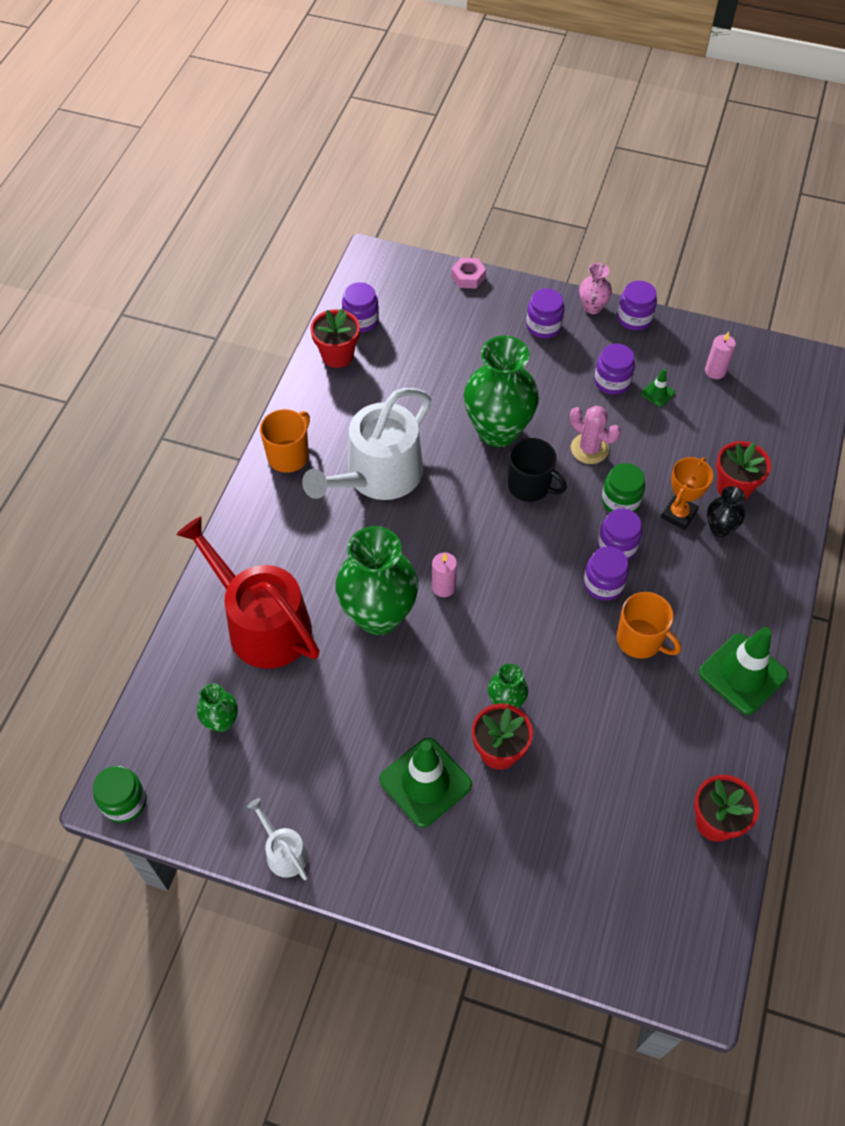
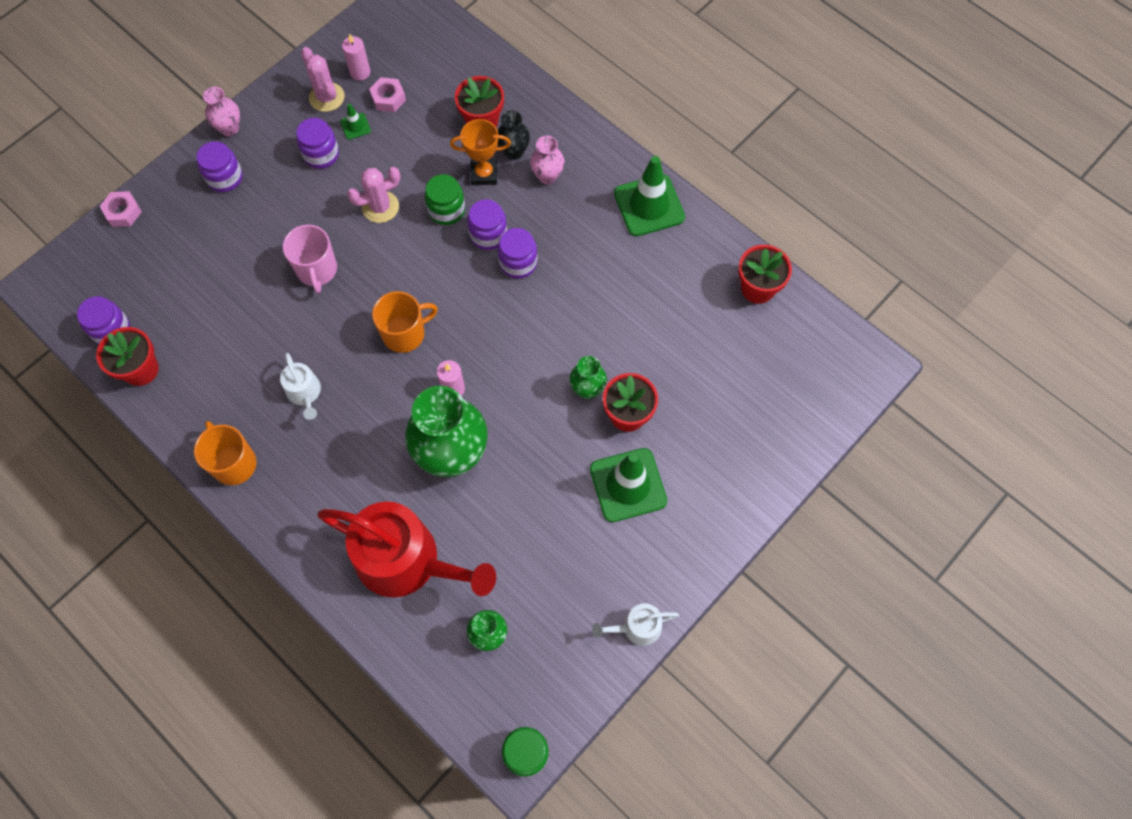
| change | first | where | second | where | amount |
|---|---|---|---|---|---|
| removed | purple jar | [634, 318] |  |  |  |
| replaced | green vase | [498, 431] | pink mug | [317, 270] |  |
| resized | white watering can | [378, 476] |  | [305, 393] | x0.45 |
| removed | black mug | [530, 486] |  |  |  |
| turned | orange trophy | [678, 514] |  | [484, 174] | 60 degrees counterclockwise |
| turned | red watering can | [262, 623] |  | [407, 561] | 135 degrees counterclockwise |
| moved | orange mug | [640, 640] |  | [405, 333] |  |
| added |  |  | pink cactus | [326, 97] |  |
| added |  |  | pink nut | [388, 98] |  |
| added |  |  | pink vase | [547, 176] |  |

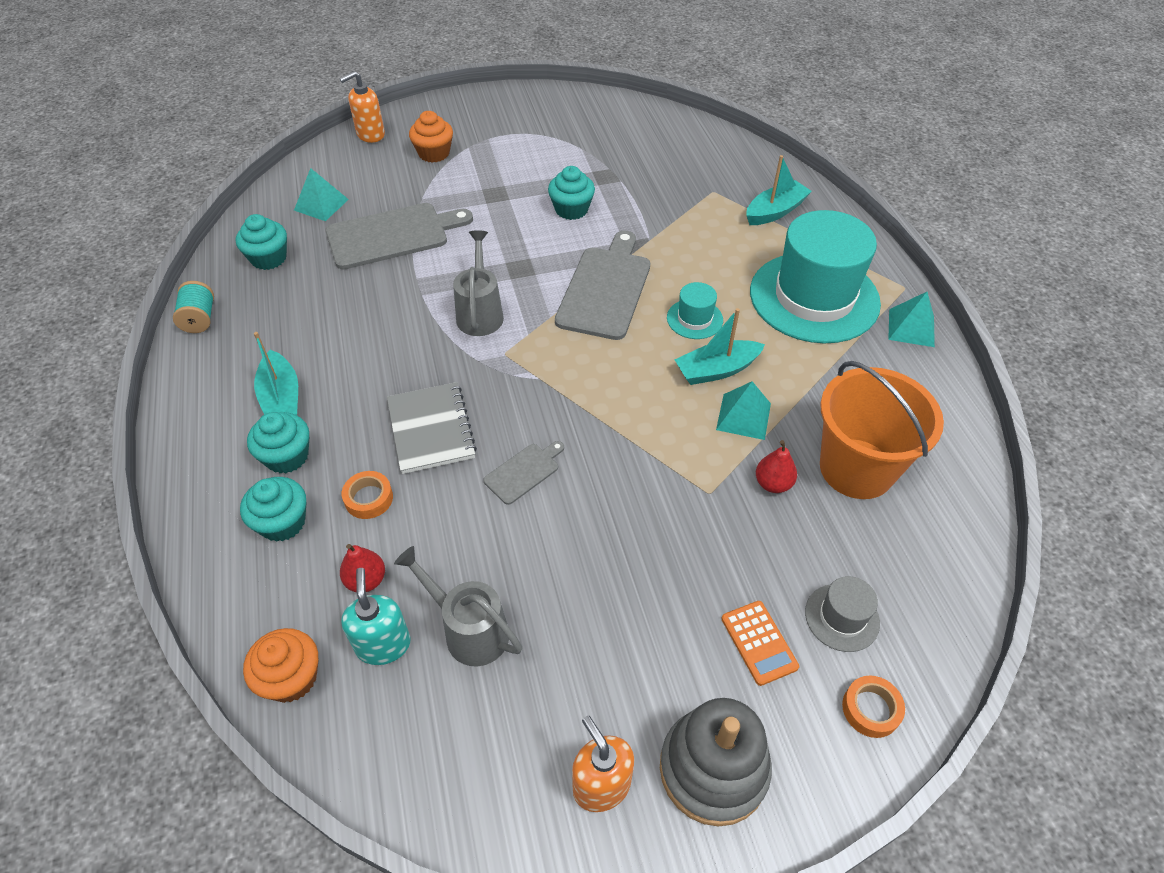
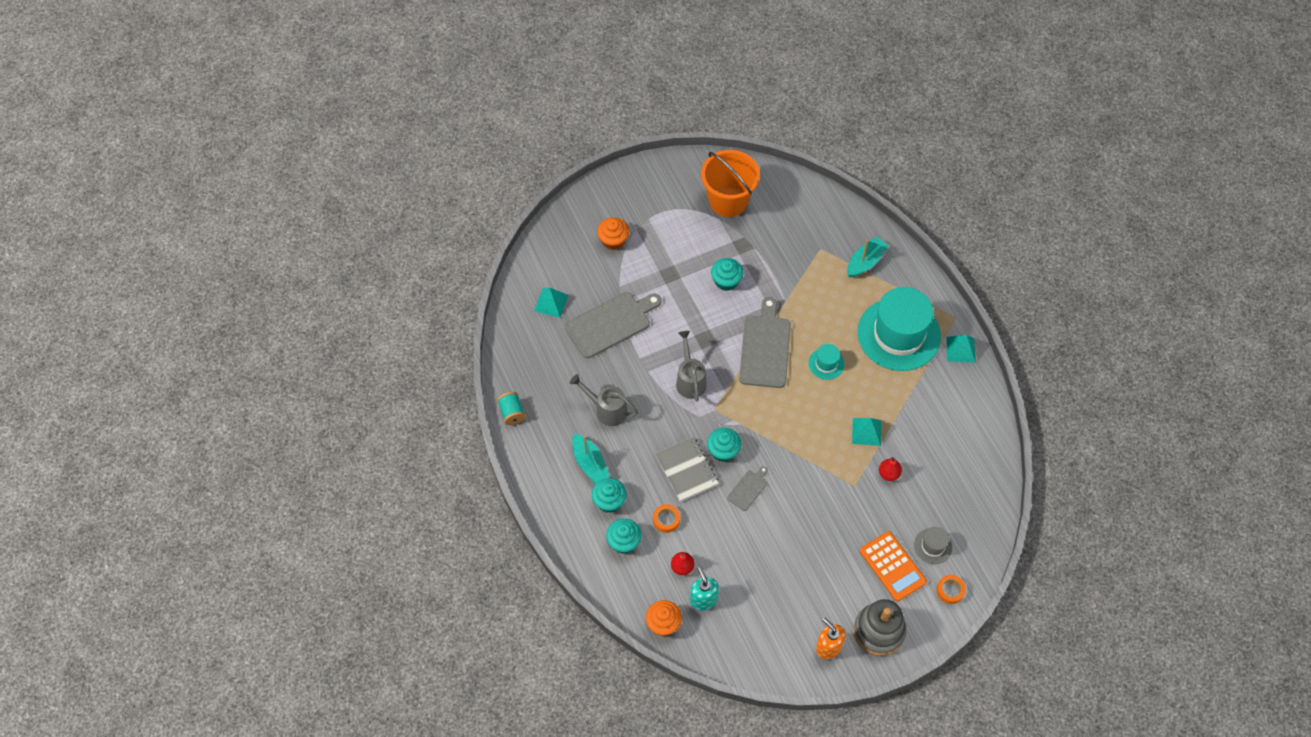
| change | first | where | second | where | amount |
|---|---|---|---|---|---|
| removed | orange soap dispenser | [370, 135] |  |  |  |
| moved | turquoise cupcake | [269, 258] |  | [723, 451] |  |
| removed | turquoise boat | [716, 370] |  |  |  |
| moved | orange bucket | [856, 468] |  | [728, 201] |  |
| moved | grey watering can | [469, 629] |  | [607, 409] |  |
| resized | orange calculator | [759, 643] |  | [892, 566] | x1.60 |

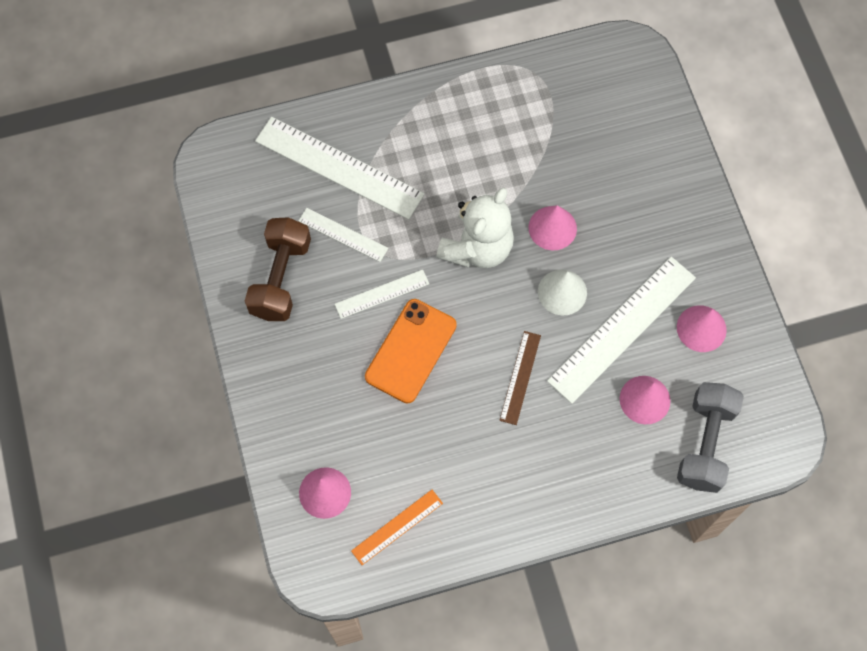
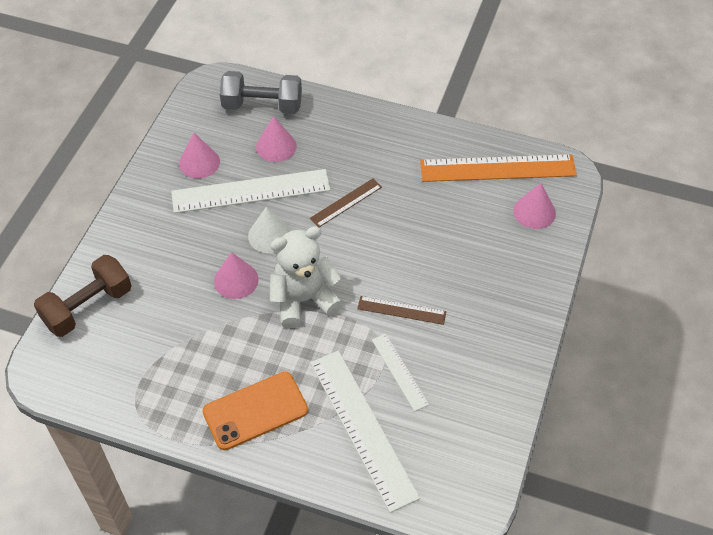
| change | first | where | second | where | amount |
|---|---|---|---|---|---|
| moved | brown dumbbell | [281, 278] |  | [88, 307] |  |
| recoloured | white ruler | [382, 294] | brown ruler | [401, 310] |  |
| moved | orange phone | [411, 351] |  | [255, 411] |  |
| turned | grey dumbbell | [705, 443] |  | [262, 106] | 45 degrees clockwise |
| resized | orange ruler | [397, 527] |  | [497, 168] | x1.93 |

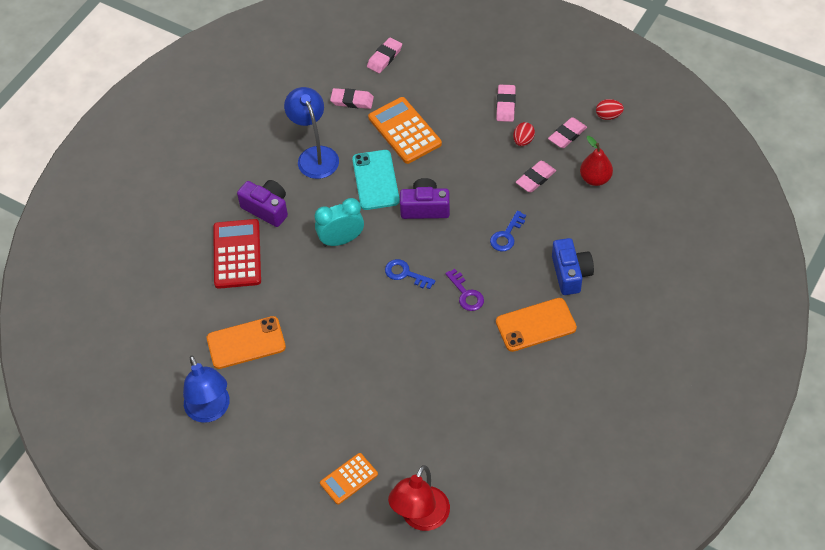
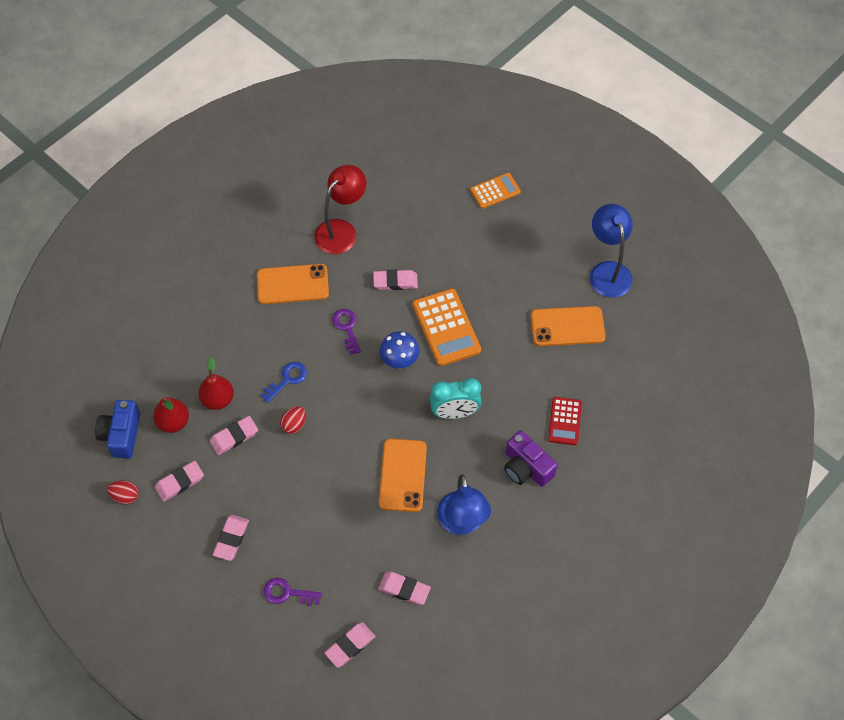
| change | first | where | second | where | amount |
|---|---|---|---|---|---|
| moved | orange calculator | [404, 131] |  | [446, 328] |  |
| moved | red egg | [523, 141] |  | [294, 425] |  |
| recoloured | turquoise phone | [375, 180] | orange phone | [403, 475] |  |
| removed | purple camera | [425, 208] |  |  |  |
| resized | red calculator | [237, 254] |  | [564, 421] | x0.61 |
| moved | blue camera | [570, 273] |  | [121, 435] |  |
| replaced | blue key | [405, 274] | blue mushroom | [399, 361] |  |
| moved | red lamp | [421, 518] |  | [341, 230] |  |
| added |  |  | pink eraser | [395, 282] |  |
| added |  |  | red pear | [218, 399] |  |
| added |  |  | purple key | [287, 593] |  |

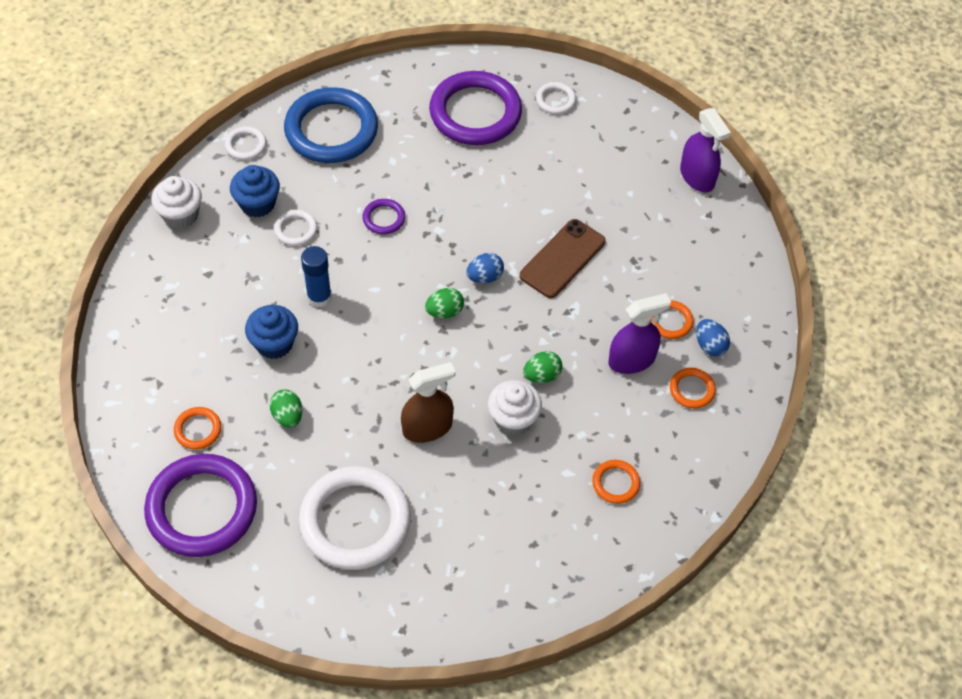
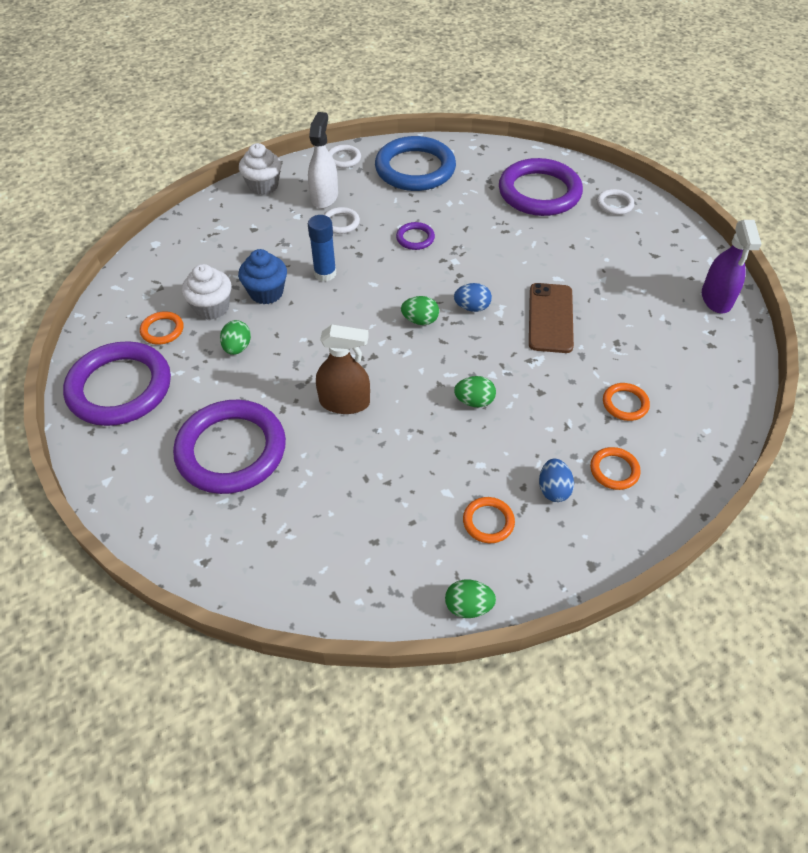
| change | first | where | second | where | amount |
|---|---|---|---|---|---|
| replaced | blue cupcake | [257, 204] | white spray bottle | [324, 197] |  |
| turned | brown phone | [562, 258] |  | [550, 318] | 60 degrees counterclockwise |
| removed | purple spray bottle | [631, 360] |  |  |  |
| moved | blue egg | [710, 345] |  | [553, 489] |  |
| moved | white cupcake | [513, 419] |  | [212, 307] |  |
| recoloured | white ring | [355, 521] | purple ring | [231, 450] |  |
| added |  |  | green egg | [468, 606] |  |

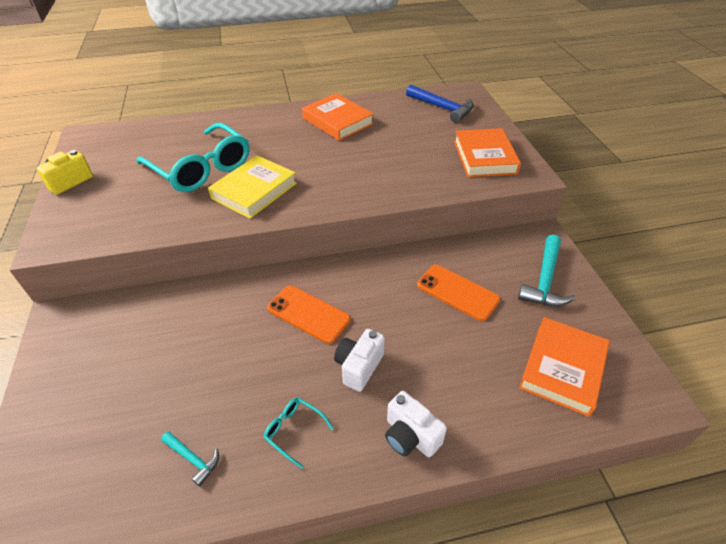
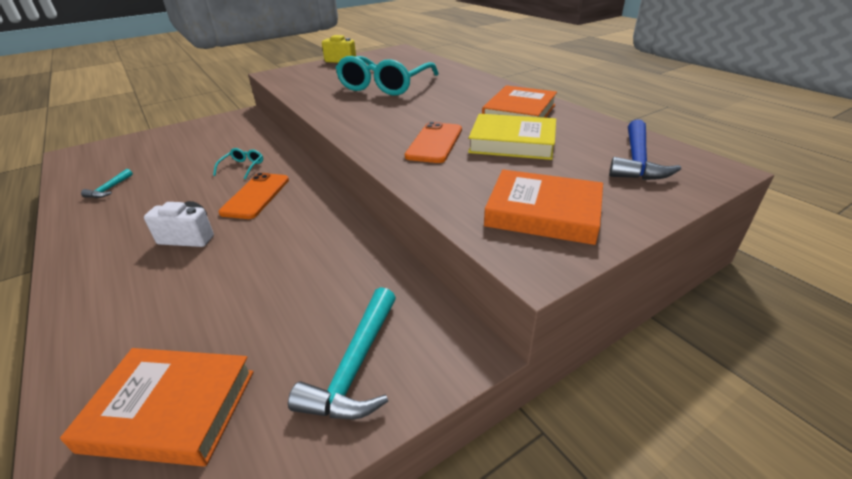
| change | first | where | second | where | amount |
|---|---|---|---|---|---|
| turned | orange book | [484, 157] |  | [543, 213] | 45 degrees clockwise |
| moved | yellow book | [254, 191] |  | [512, 142] |  |
| turned | turquoise hammer | [545, 280] |  | [356, 366] | 75 degrees counterclockwise |
| moved | orange phone | [457, 292] |  | [435, 143] |  |
| removed | white camera | [410, 436] |  |  |  |
| moved | turquoise glasses | [294, 431] |  | [242, 167] |  |

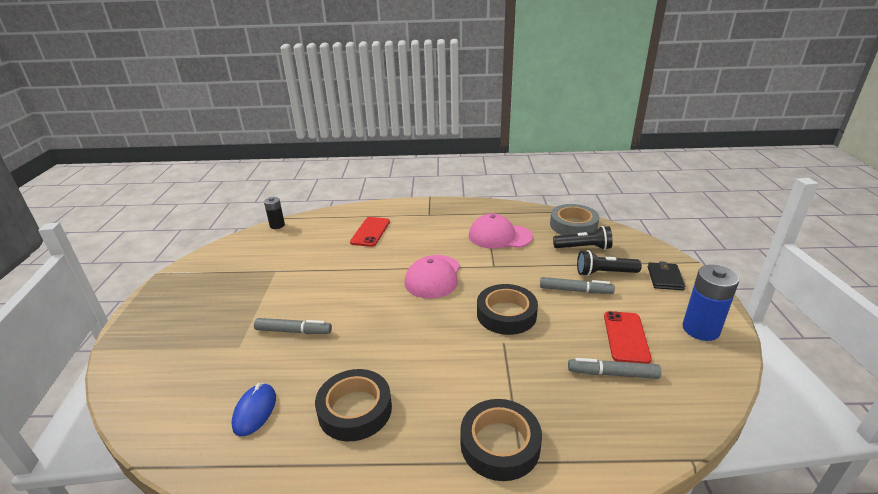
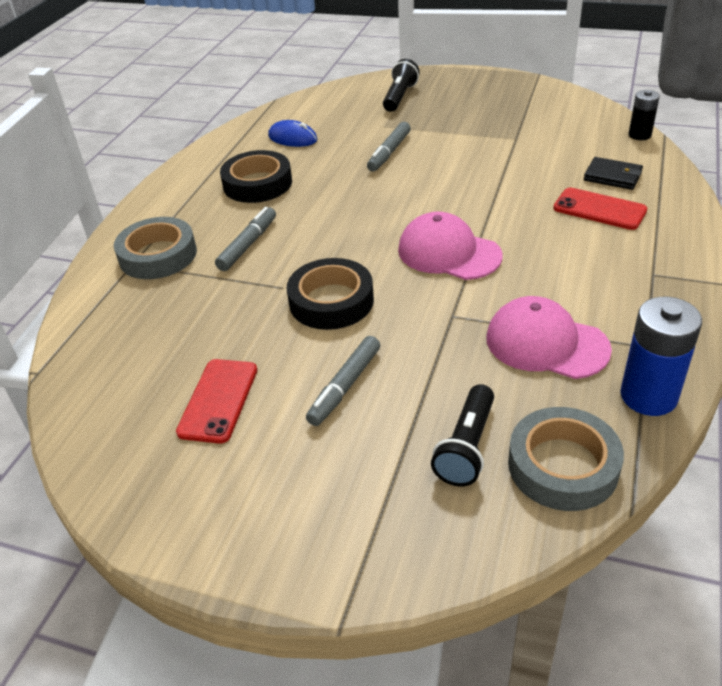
| change | first | where | second | where | amount |
|---|---|---|---|---|---|
| turned | pink cap | [499, 236] |  | [546, 343] | 90 degrees counterclockwise |
| moved | black flashlight | [604, 273] |  | [399, 97] |  |
| moved | black wallet | [665, 278] |  | [612, 176] |  |
| moved | blue battery | [700, 329] |  | [648, 396] |  |
| turned | red phone | [626, 337] |  | [218, 400] | 75 degrees clockwise |
| moved | grey marker | [612, 374] |  | [248, 245] |  |
| recoloured | black tape | [500, 444] | grey tape | [158, 255] |  |

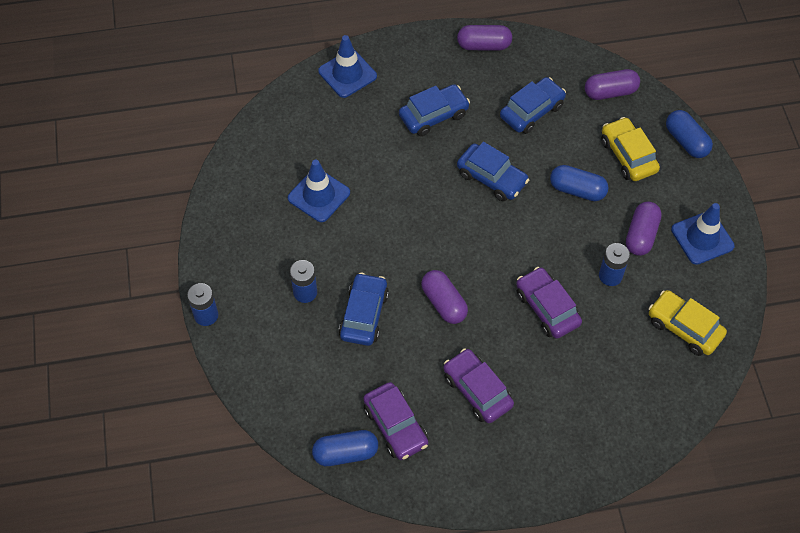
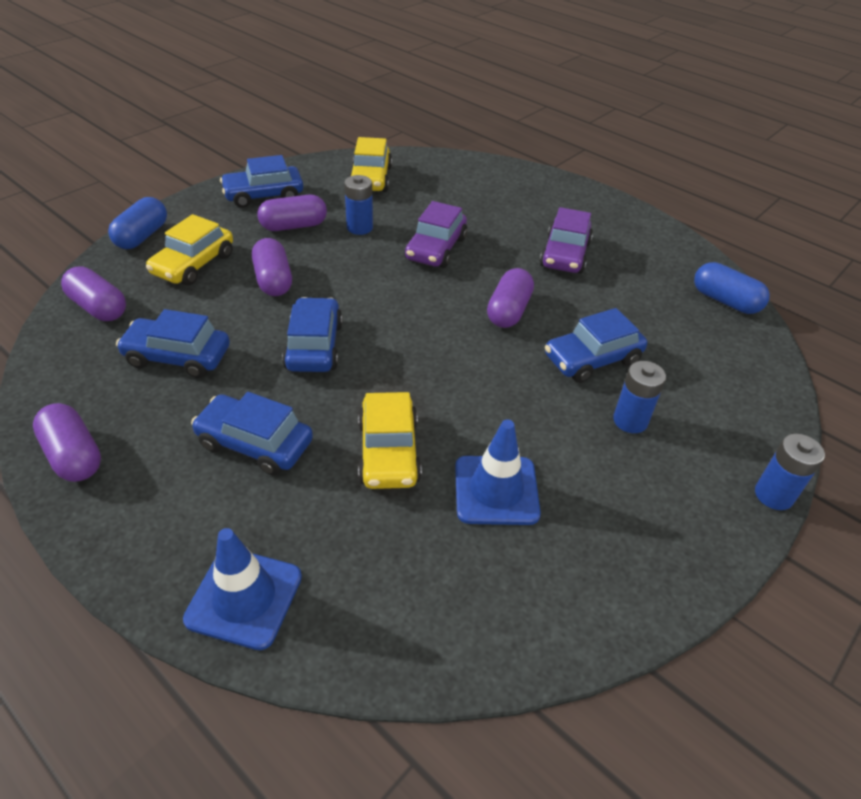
| change | first | where | second | where | amount |
|---|---|---|---|---|---|
| recoloured | blue capsule | [577, 190] | purple capsule | [273, 280] |  |
| replaced | blue traffic cone | [702, 238] | blue car | [264, 195] |  |
| removed | purple car | [395, 426] |  |  |  |
| added |  |  | yellow car | [388, 452] |  |

